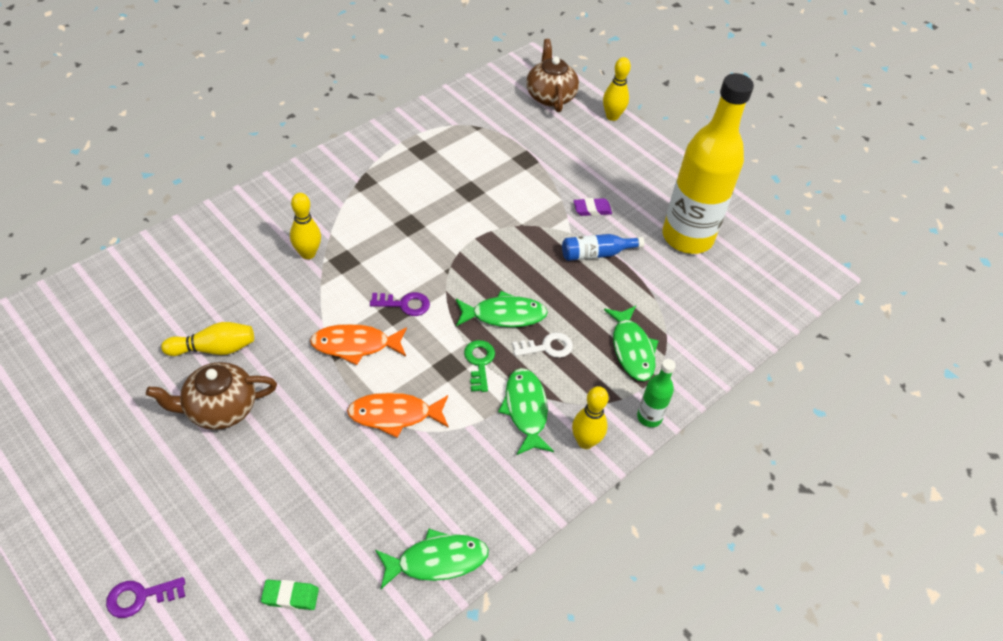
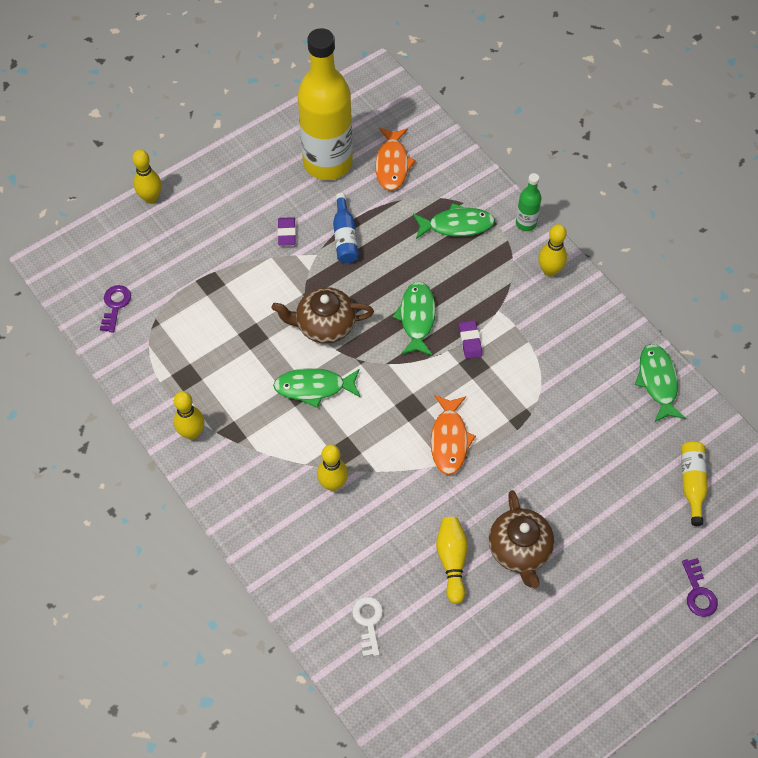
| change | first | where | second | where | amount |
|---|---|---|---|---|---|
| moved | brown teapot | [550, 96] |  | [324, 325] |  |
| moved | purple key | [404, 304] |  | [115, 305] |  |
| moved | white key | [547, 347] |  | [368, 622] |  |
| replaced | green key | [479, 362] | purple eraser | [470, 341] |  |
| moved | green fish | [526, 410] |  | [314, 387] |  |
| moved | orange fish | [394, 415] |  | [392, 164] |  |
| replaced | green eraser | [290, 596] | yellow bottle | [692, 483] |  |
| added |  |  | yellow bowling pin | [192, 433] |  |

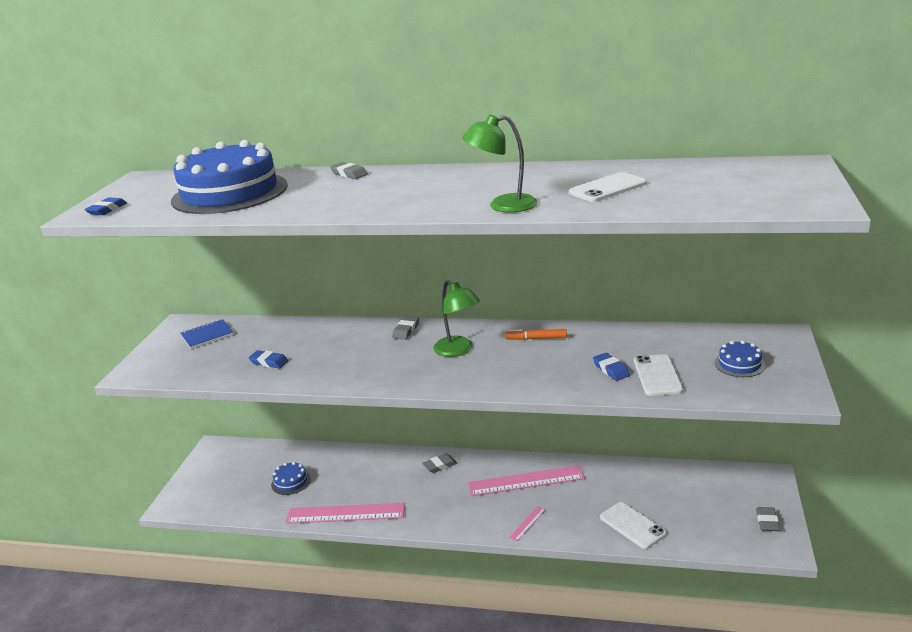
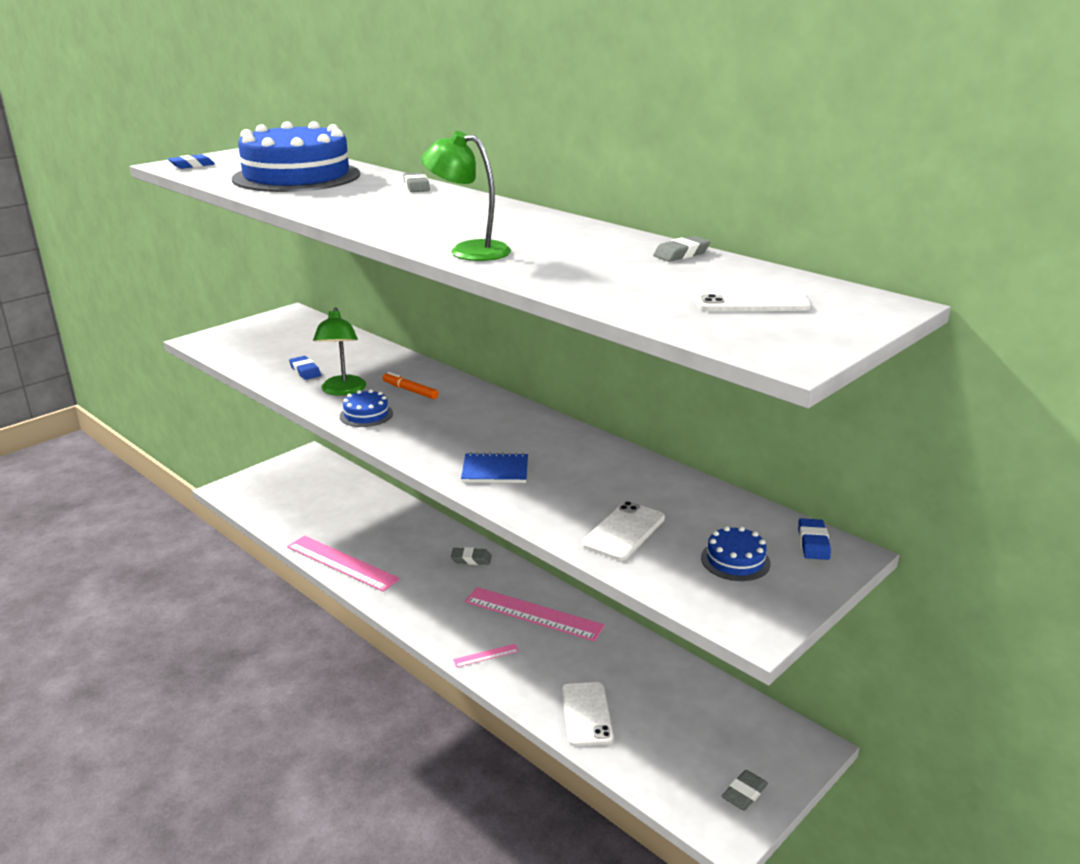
| change | first | where | second | where | amount |
|---|---|---|---|---|---|
| moved | white phone | [607, 188] |  | [749, 300] |  |
| moved | green lamp | [458, 350] |  | [342, 391] |  |
| moved | grey eraser | [406, 330] |  | [681, 254] |  |
| moved | blue notebook | [207, 335] |  | [495, 470] |  |
| moved | orange marker | [536, 338] |  | [410, 391] |  |
| moved | blue eraser | [611, 369] |  | [813, 543] |  |
| moved | blue cake | [291, 482] |  | [366, 415] |  |

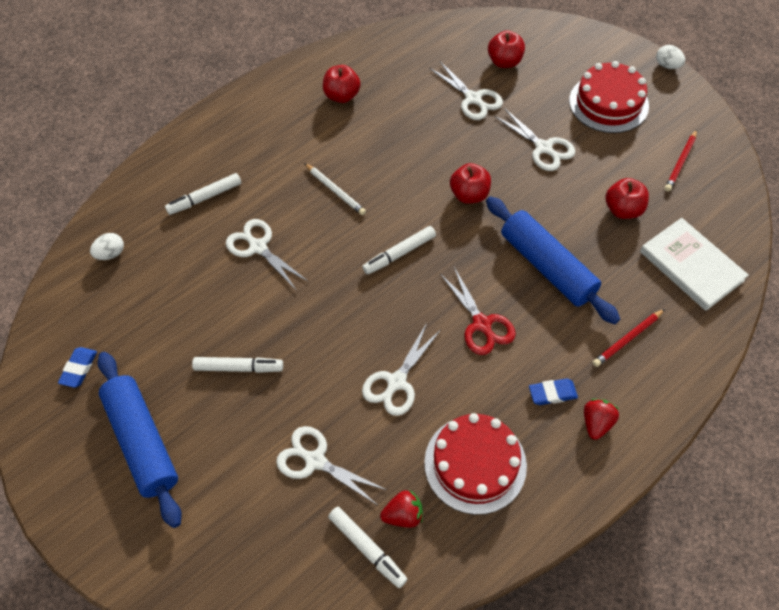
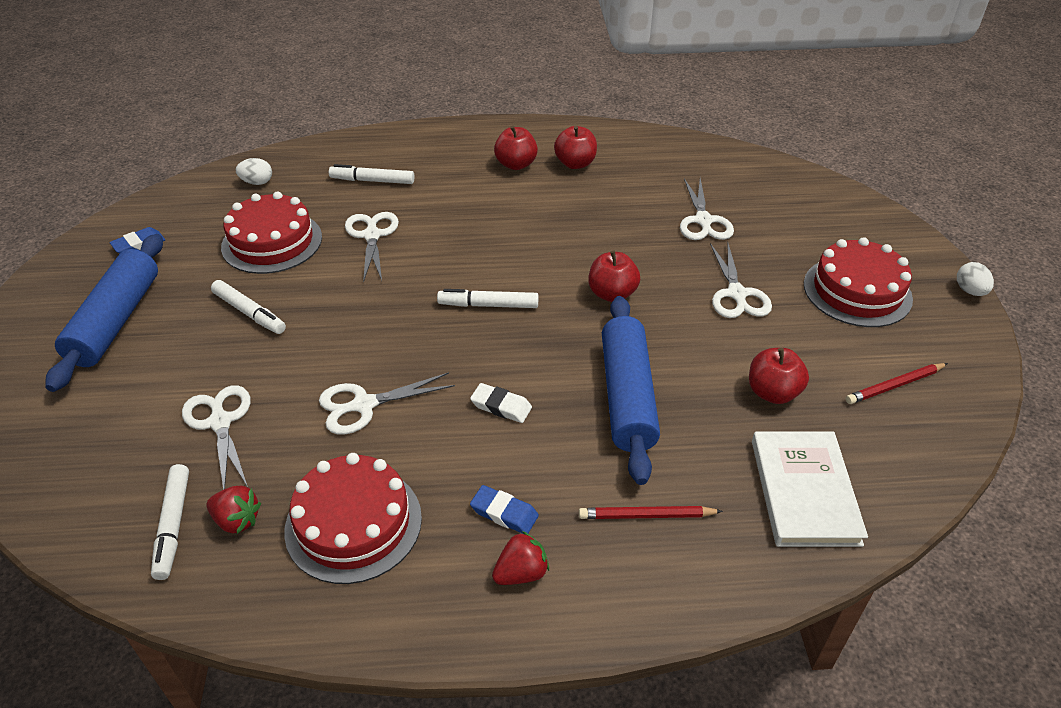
| change | first | where | second | where | amount |
|---|---|---|---|---|---|
| moved | red apple | [504, 62] |  | [516, 164] |  |
| removed | white pencil | [335, 191] |  |  |  |
| replaced | red scissors | [481, 324] | white eraser | [501, 406] |  |
| added |  |  | red cake | [272, 242] |  |

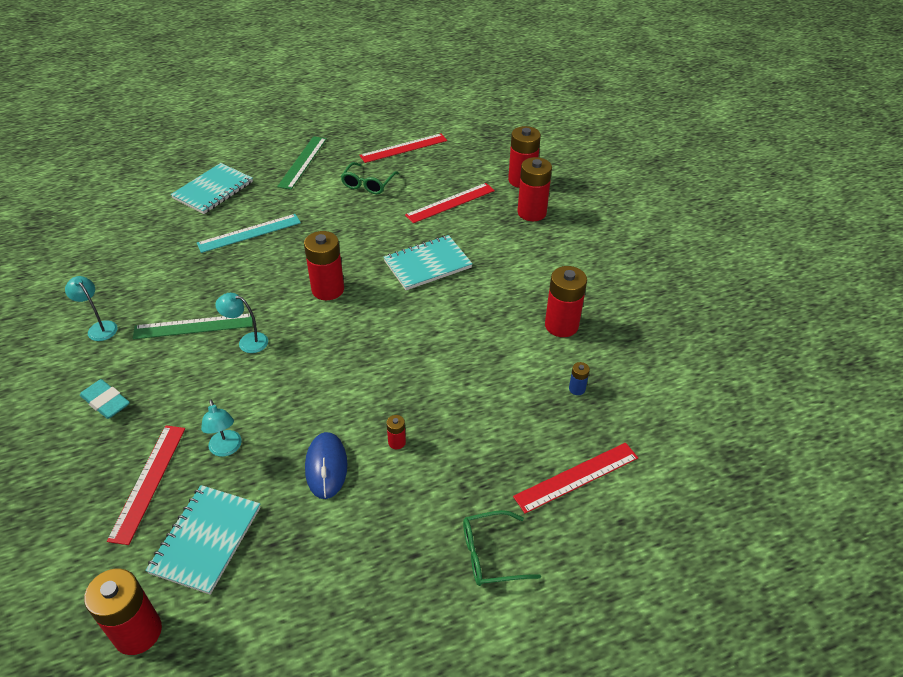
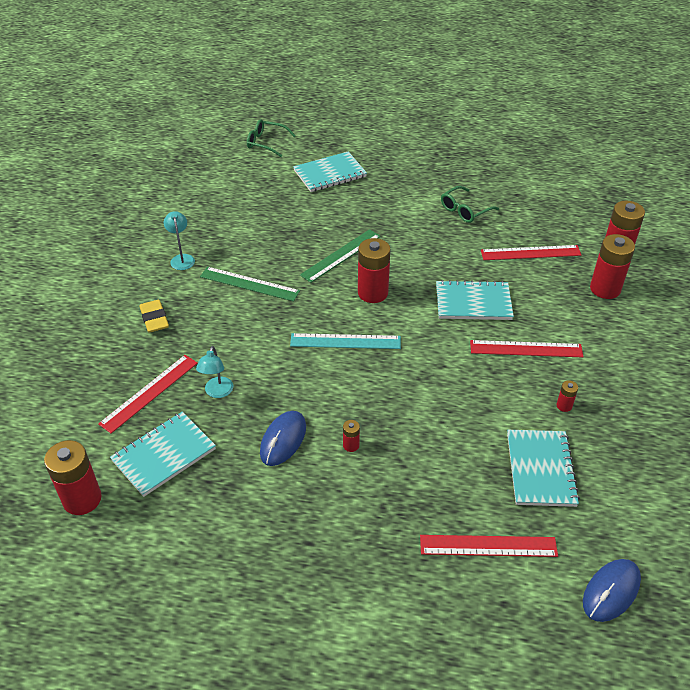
| change | first | where | second | where | amount |
|---|---|---|---|---|---|
| moved | red ruler | [404, 148] |  | [526, 349] |  |
| moved | green ruler | [302, 162] |  | [341, 255] |  |
| moved | turquoise ruler | [249, 233] |  | [345, 341] |  |
| resized | red battery | [561, 325] |  | [564, 406] | x0.45 |
| removed | turquoise lamp | [247, 341] |  |  |  |
| replaced | blue battery | [577, 389] | turquoise notebook | [540, 469] |  |
| recoloured | turquoise eraser | [106, 402] | yellow eraser | [154, 319] |  |
| moved | green glasses | [490, 555] |  | [266, 143] |  |
| added |  |  | blue mouse | [611, 591] |  |

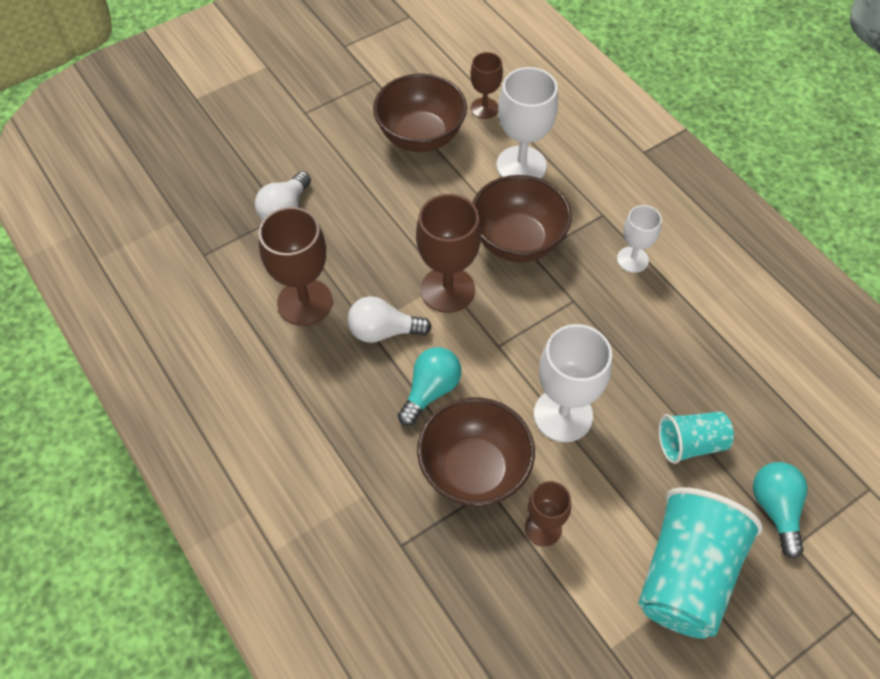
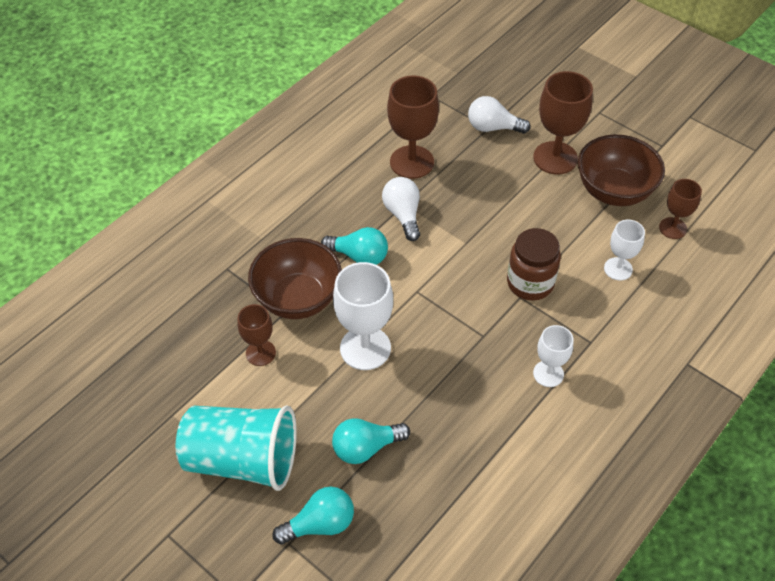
| change | first | where | second | where | amount |
|---|---|---|---|---|---|
| resized | white goblet | [521, 165] |  | [618, 269] | x0.59 |
| replaced | brown bowl | [517, 241] | brown jar | [530, 283] |  |
| moved | brown goblet | [447, 289] |  | [555, 158] |  |
| replaced | turquoise cup | [690, 444] | turquoise light bulb | [366, 447] |  |

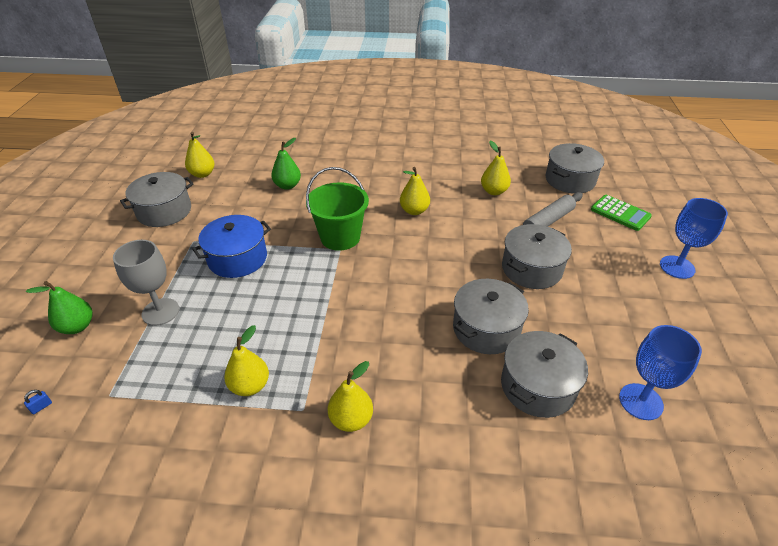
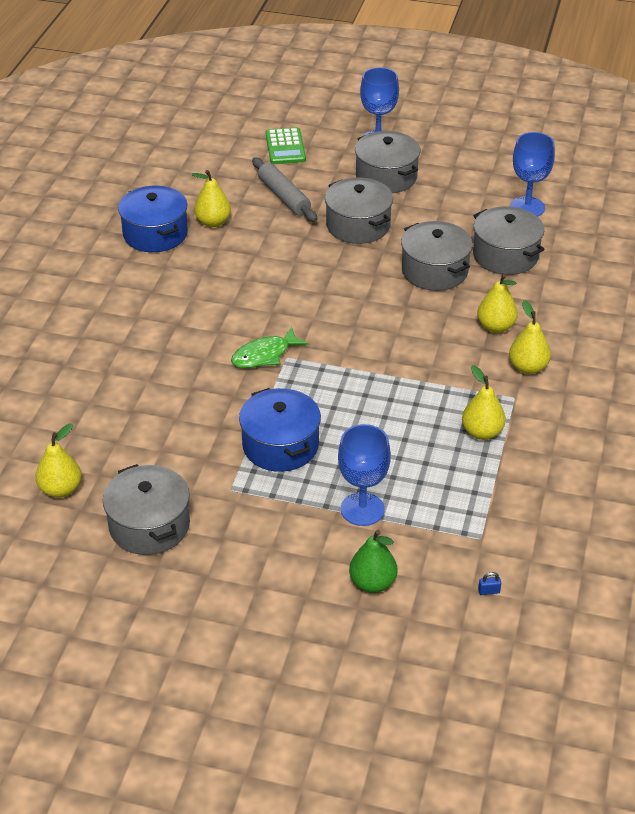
| change | first | where | second | where | amount |
|---|---|---|---|---|---|
| removed | green pear | [287, 185] |  |  |  |
| moved | grey pot | [570, 180] |  | [386, 177] |  |
| replaced | green bucket | [340, 237] | green fish | [264, 355] |  |
| moved | yellow pear | [414, 211] |  | [496, 326] |  |
| turned | green calculator | [620, 213] |  | [285, 147] | 120 degrees clockwise |
| recoloured | grey goblet | [160, 312] | blue goblet | [362, 509] |  |
| turned | blue padlock | [41, 407] |  | [489, 591] | 60 degrees counterclockwise |
| added |  |  | blue pot | [155, 234] |  |

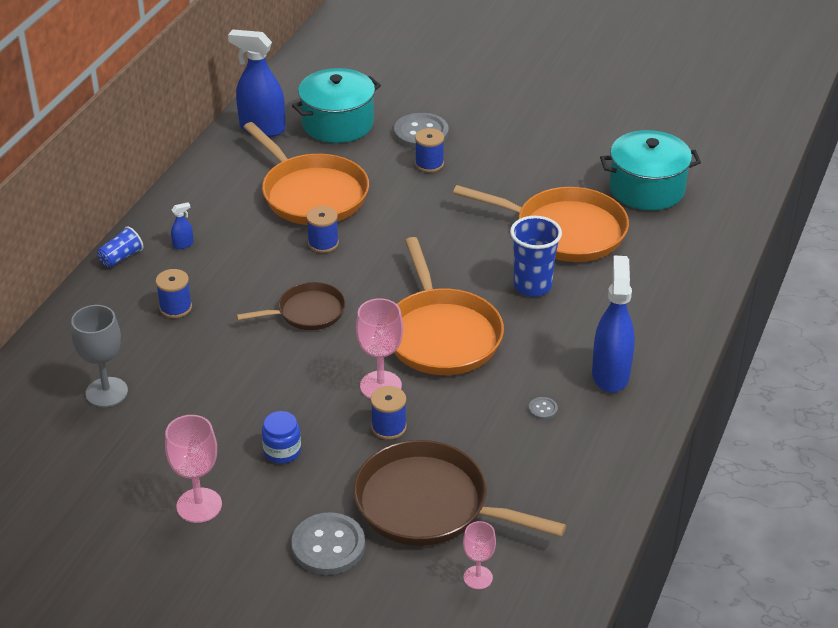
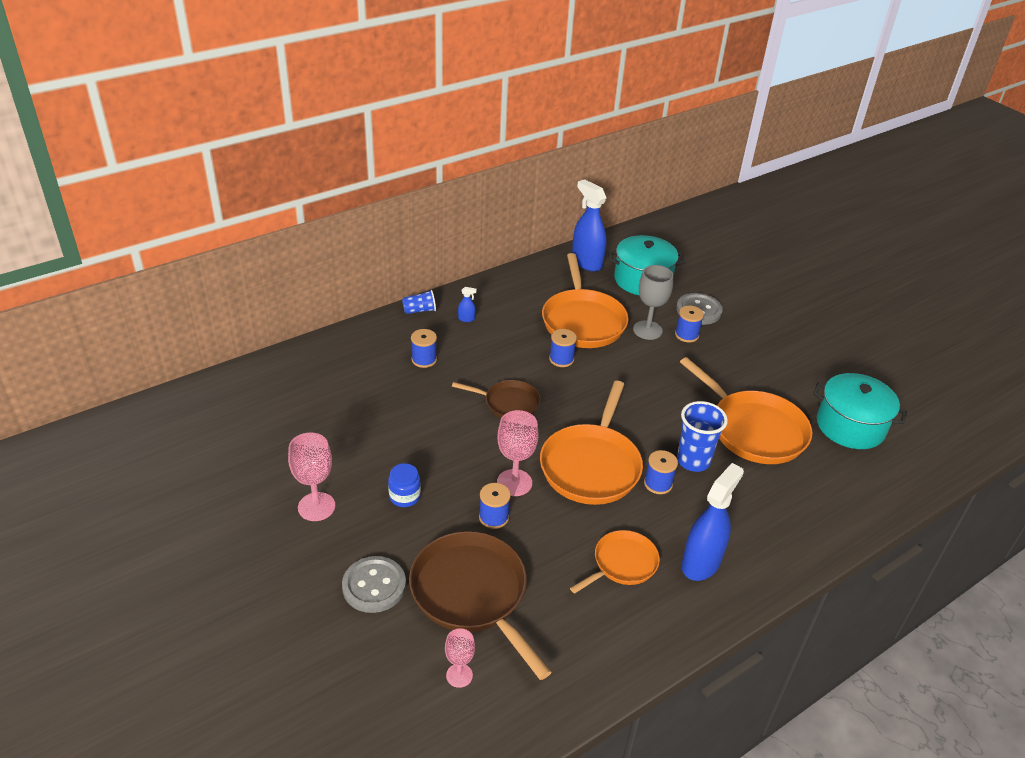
| change | first | where | second | where | amount |
|---|---|---|---|---|---|
| moved | grey goblet | [106, 392] |  | [647, 330] |  |
| replaced | grey button | [543, 409] | orange pan | [622, 564] |  |
| added |  |  | blue spool | [658, 483] |  |

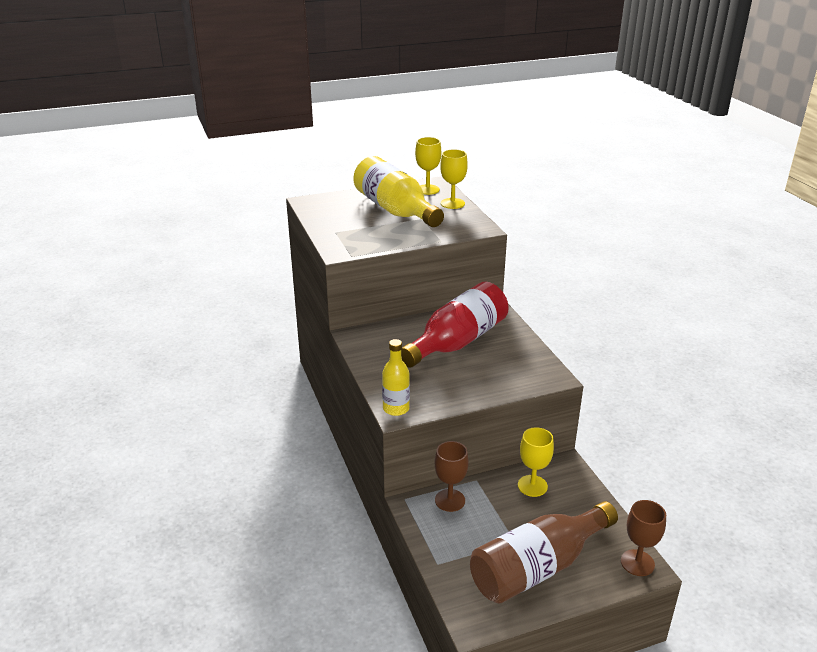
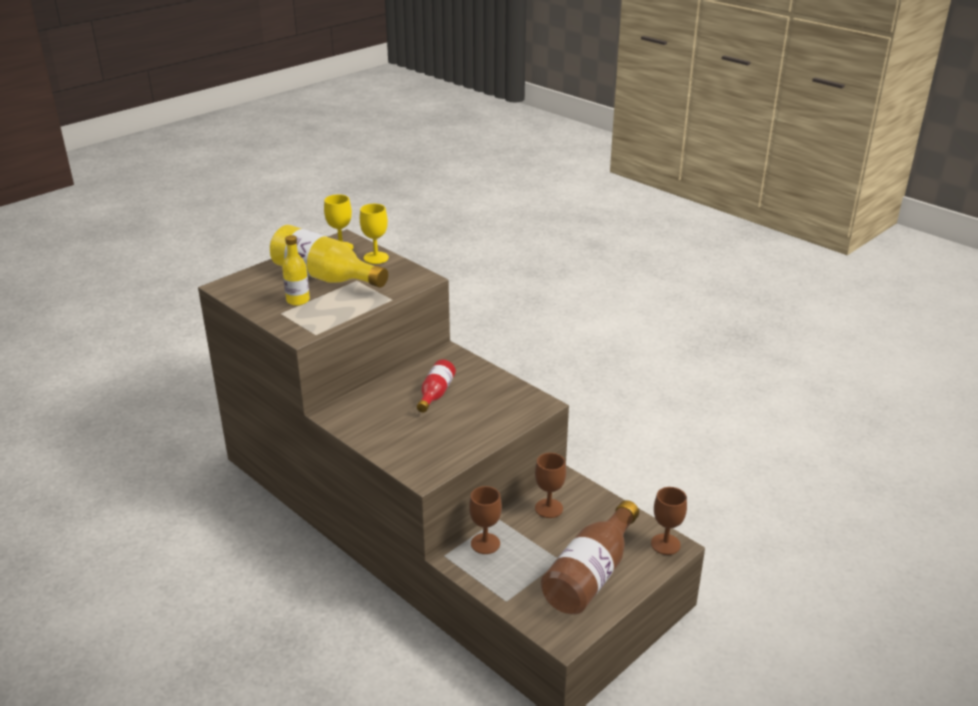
| change | first | where | second | where | amount |
|---|---|---|---|---|---|
| resized | red bottle | [457, 342] |  | [436, 394] | x0.53 |
| moved | yellow bottle | [396, 408] |  | [298, 300] |  |
| recoloured | yellow goblet | [532, 486] | brown goblet | [549, 508] |  |

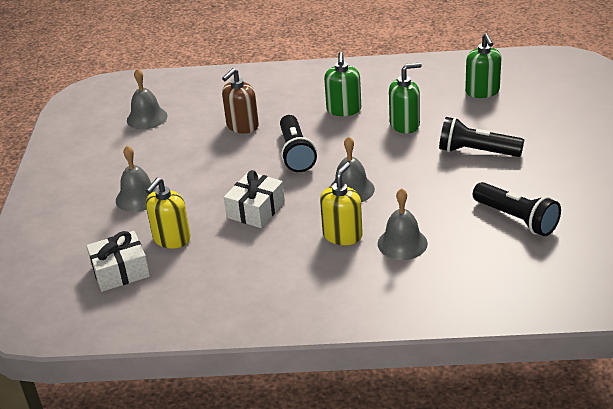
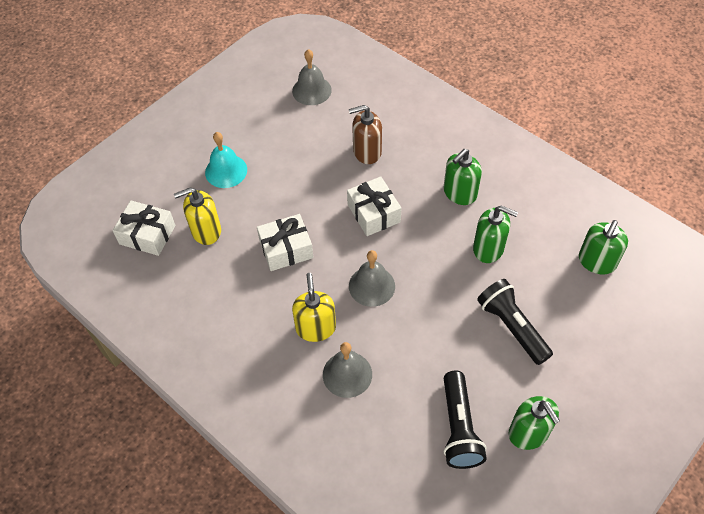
| change | first | where | second | where | amount |
|---|---|---|---|---|---|
| replaced | black flashlight | [296, 153] | white gift | [373, 213] |  |
| recoloured | grey bell | [138, 197] | turquoise bell | [226, 171] |  |
| turned | yellow soap dispenser | [342, 235] |  | [316, 328] | 75 degrees counterclockwise |
| added |  |  | green soap dispenser | [528, 433] |  |

